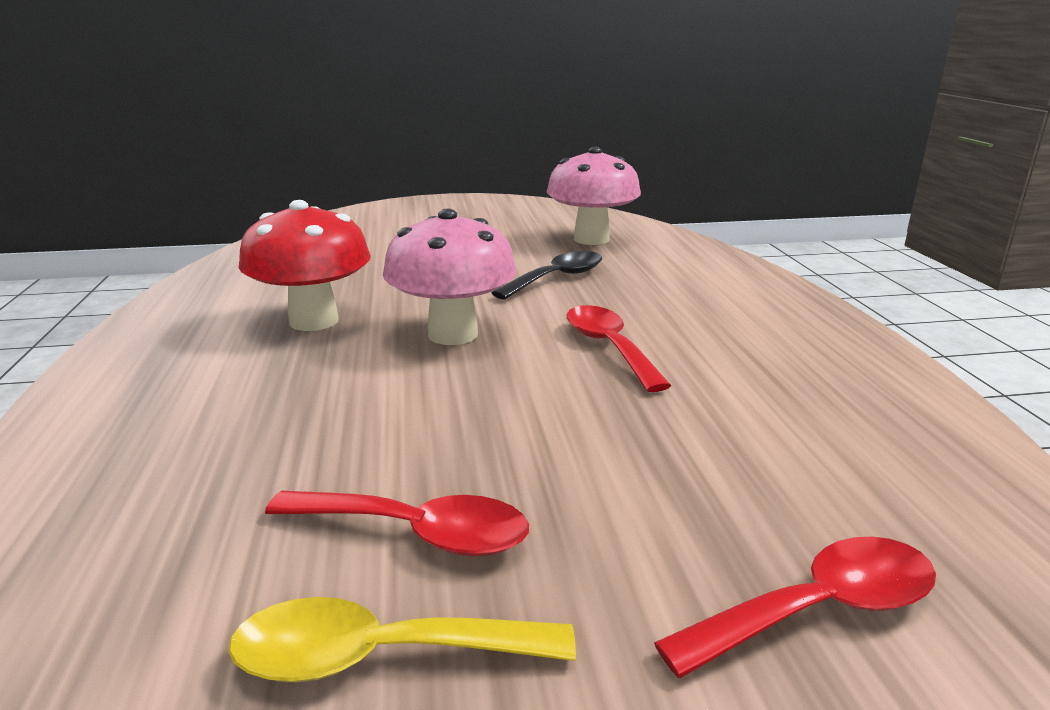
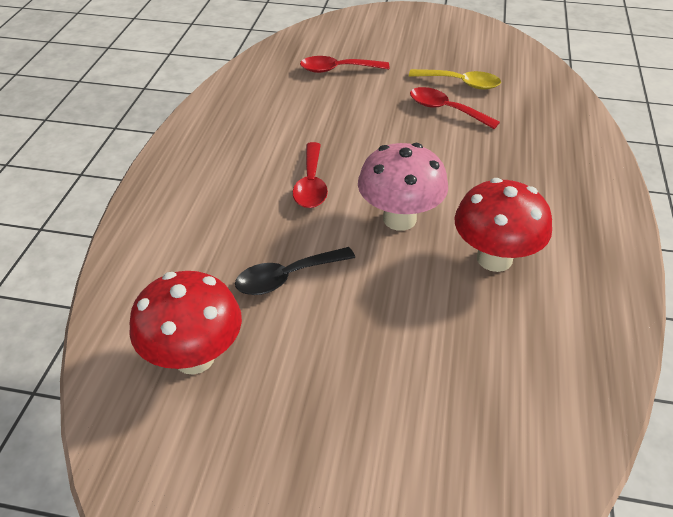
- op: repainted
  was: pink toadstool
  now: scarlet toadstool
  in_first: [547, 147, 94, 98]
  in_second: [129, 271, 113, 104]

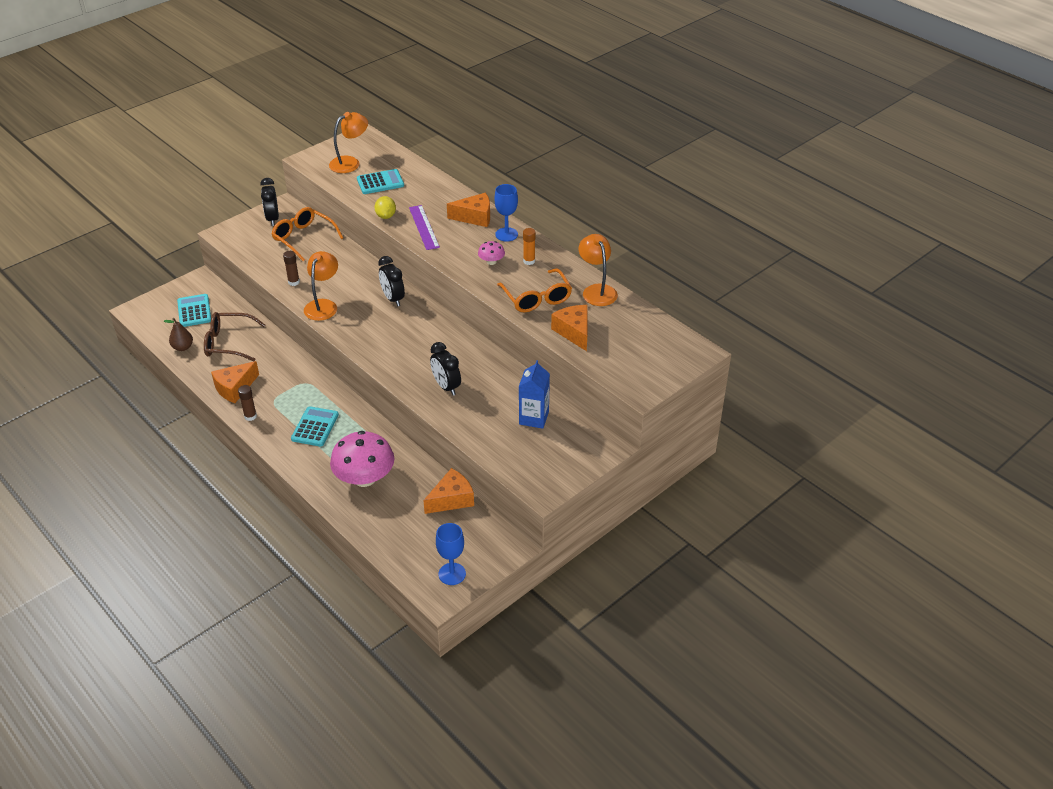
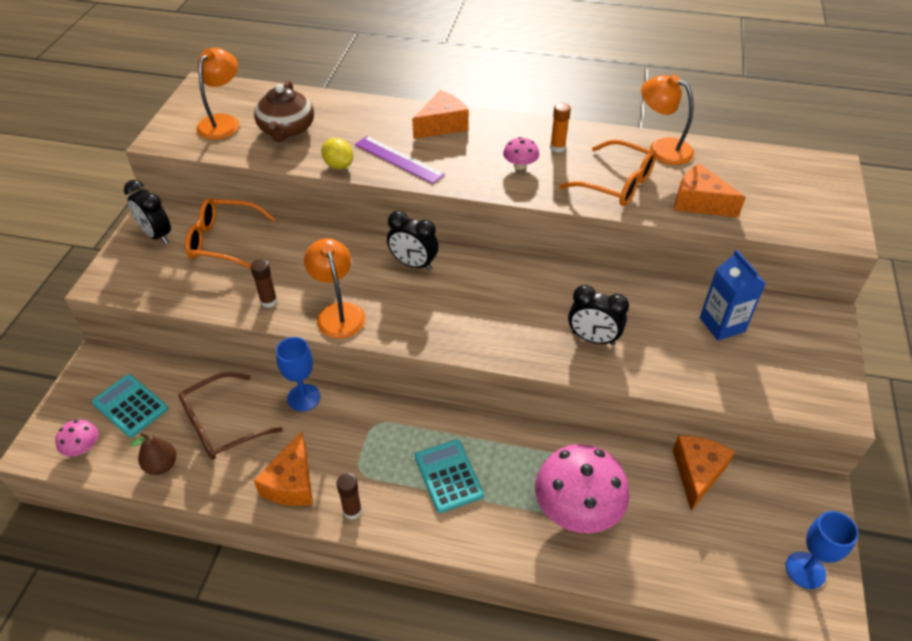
- op: swapped
  was: turquoise pocket calculator
  now: brown china teapot
  in_first: [357, 169, 47, 25]
  in_second: [254, 81, 60, 61]
- op: shifted
  was: blue wine glass
  in_first: [494, 184, 24, 58]
  in_second: [276, 337, 45, 74]
- op: new
  now: pink toadstool
  in_second: [55, 420, 43, 36]

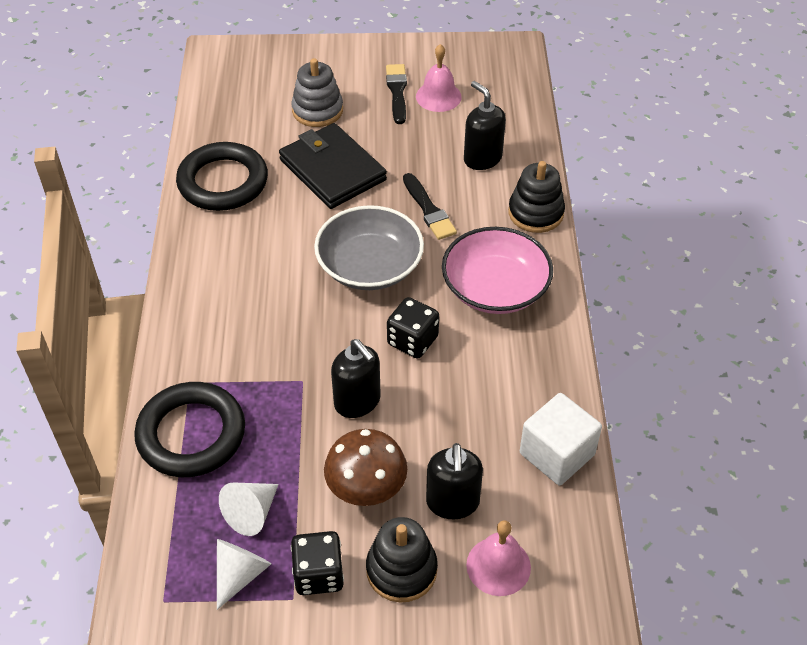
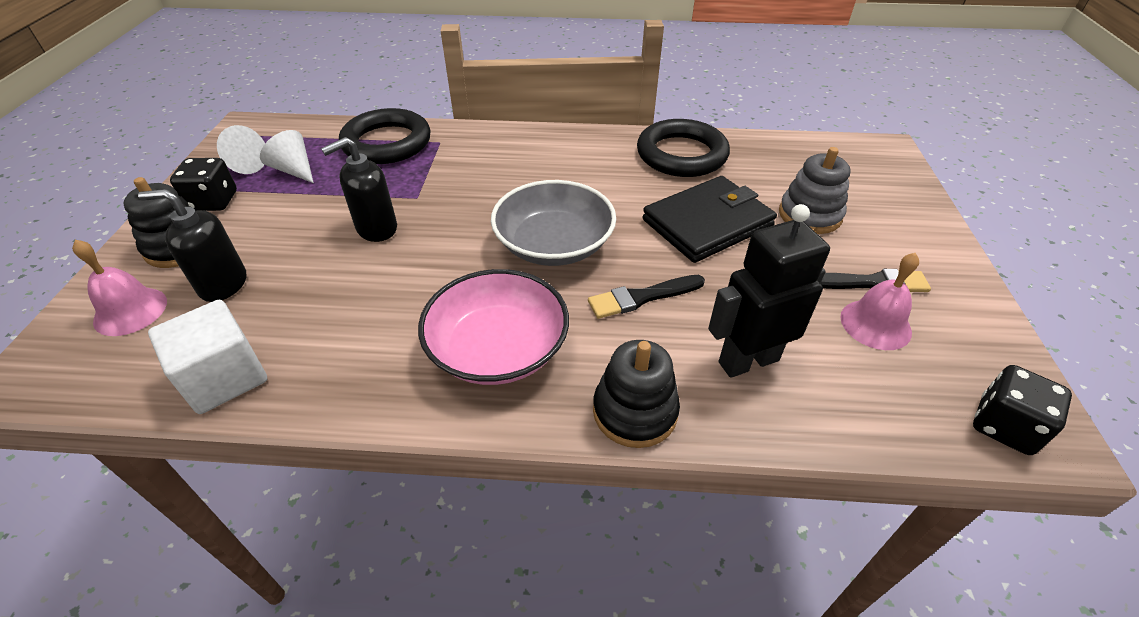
- op: gone
  was: brown toadstool
  in_first: [324, 429, 83, 77]
- op: shifted
  was: black dice
  in_first: [387, 297, 52, 62]
  in_second: [973, 365, 99, 90]
- op: swapped
  was: black pump bottle
  now: black robot figure
  in_first: [464, 81, 42, 89]
  in_second: [708, 204, 122, 174]

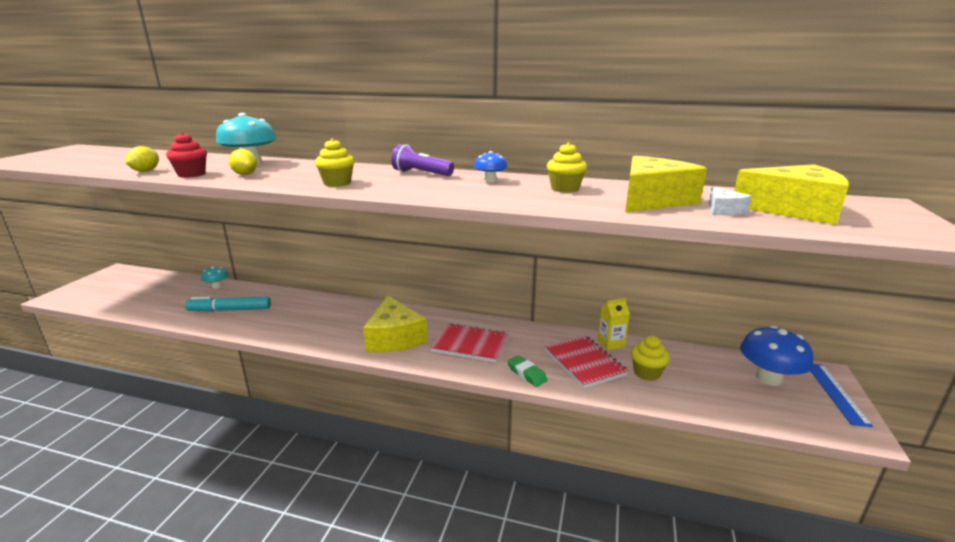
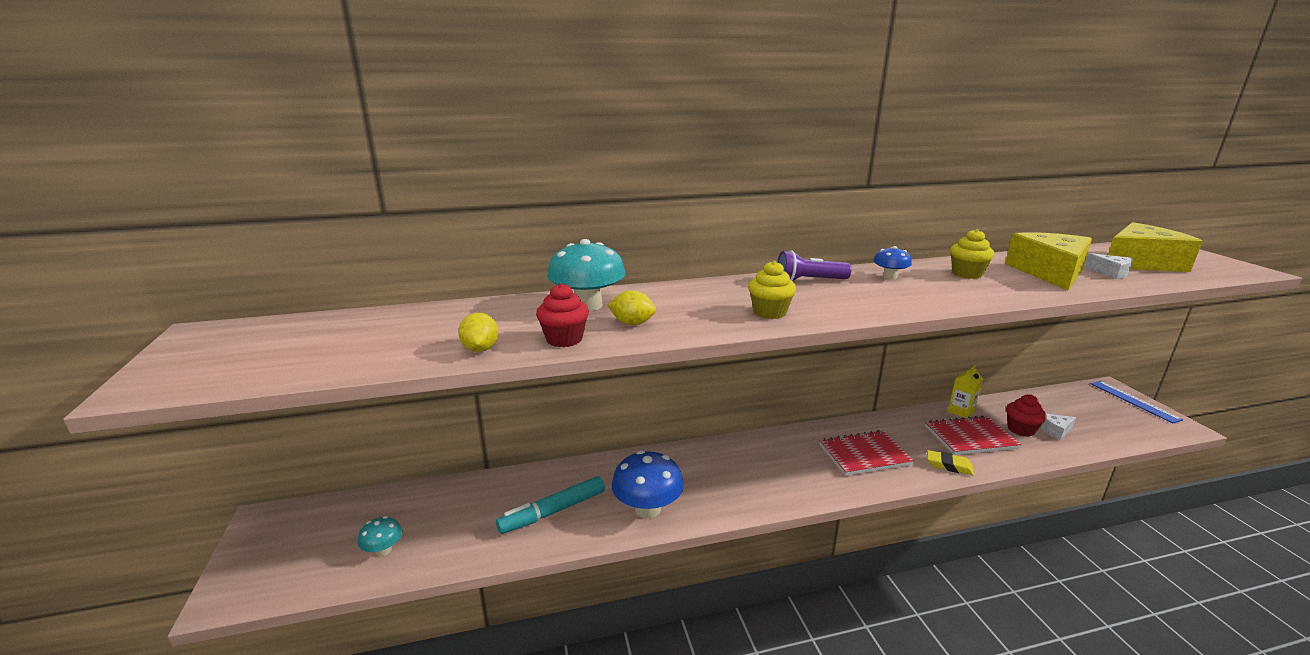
- op: shifted
  was: turquoise toadstool
  in_first: [201, 267, 27, 22]
  in_second: [358, 516, 44, 40]
- op: gone
  was: bright yellow piece of cheese
  in_first: [363, 295, 65, 57]
- op: repainted
  was: emerald gum eraser
  now: bright yellow gum eraser
  in_first: [507, 355, 41, 32]
  in_second: [927, 450, 47, 25]
- op: rotated
  was: scarlet notepad
  in_first: [544, 335, 84, 53]
  in_second: [925, 415, 96, 40]
  clockwise: -45
- op: repainted
  was: bright yellow muffin
  now: scarlet muffin
  in_first: [631, 336, 39, 45]
  in_second: [1006, 395, 40, 42]
- op: shifted
  was: blue toadstool
  in_first: [740, 326, 73, 60]
  in_second: [611, 450, 73, 68]
- op: new
  now: white piece of cheese
  in_second: [1040, 414, 36, 26]

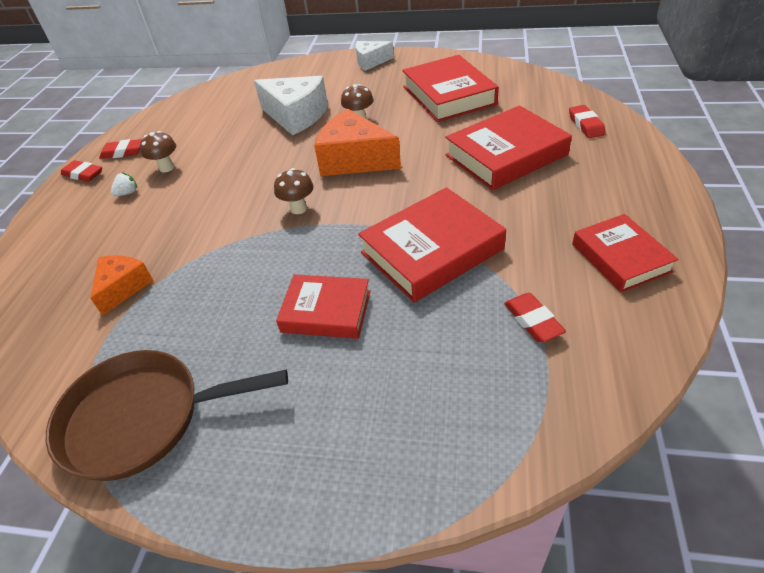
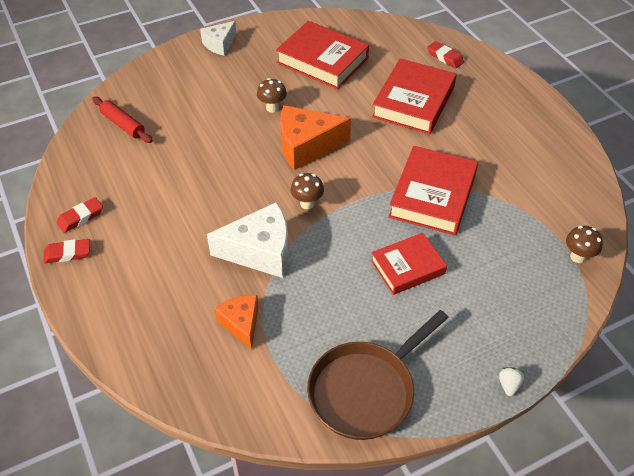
- op: shifted
  was: white strawberry
  in_first: [111, 172, 26, 24]
  in_second: [499, 367, 25, 29]
- op: shifted
  was: brown toadstool
  in_first: [140, 131, 36, 41]
  in_second: [566, 226, 37, 37]
- op: shifted
  was: white piece of cheese
  in_first: [254, 76, 74, 59]
  in_second: [207, 202, 82, 76]
- op: gone
  was: scarlet gum eraser
  in_first: [504, 293, 62, 49]
- op: gone
  was: scarlet hardcover
  in_first: [572, 214, 107, 79]
- op: new
  now: scarlet rolling pin
  in_second: [92, 96, 61, 47]

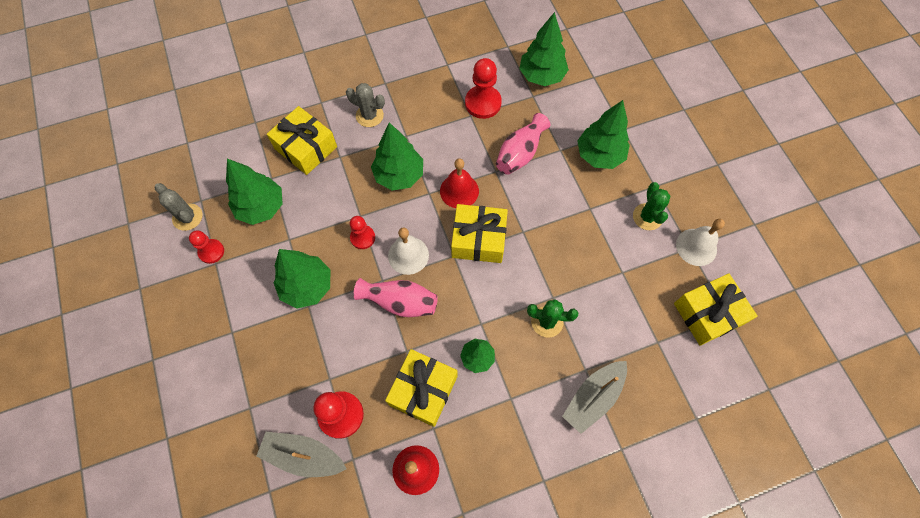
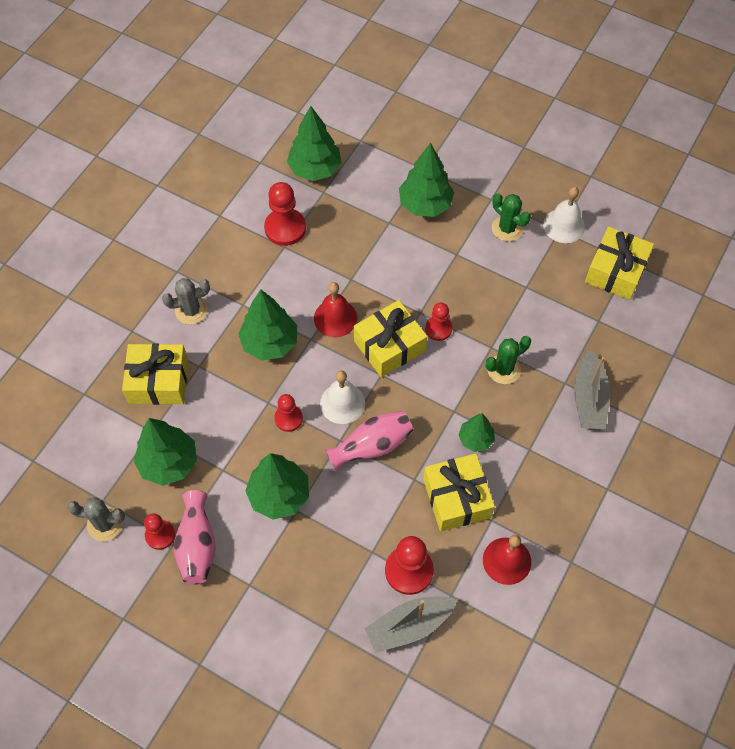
- op: shifted
  was: pink flower vase
  in_first: [496, 113, 54, 62]
  in_second: [174, 490, 42, 95]
- op: new
  now: scarlet chess pawn
  in_second: [425, 303, 27, 38]

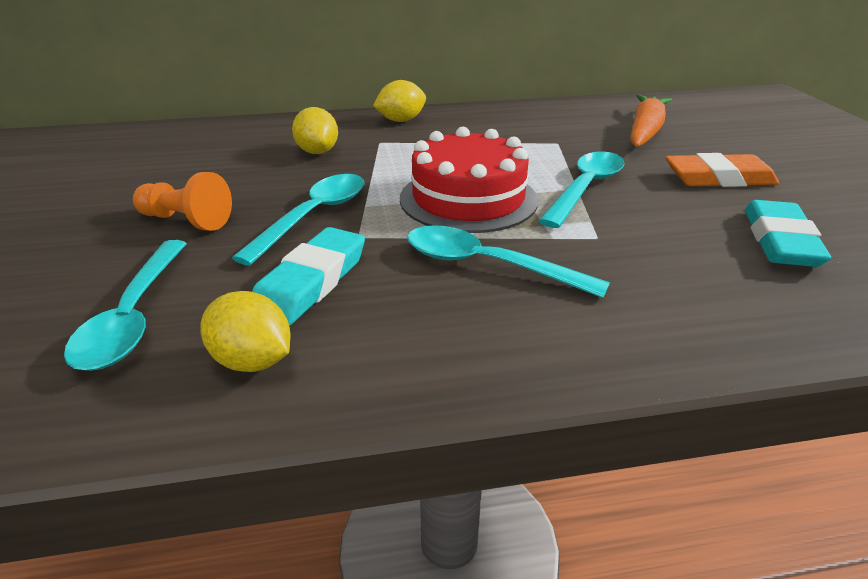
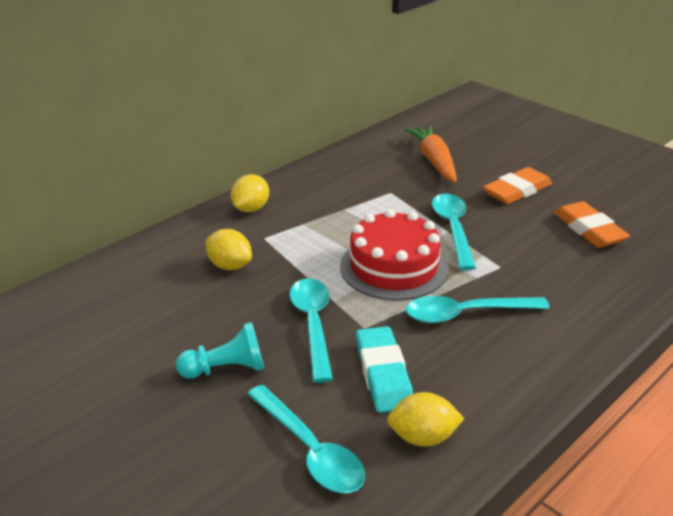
- op: repainted
  was: orange chess pawn
  now: turquoise chess pawn
  in_first: [133, 172, 99, 59]
  in_second: [176, 322, 88, 57]
- op: repainted
  was: turquoise gum eraser
  now: orange gum eraser
  in_first: [745, 200, 86, 67]
  in_second: [554, 201, 76, 47]

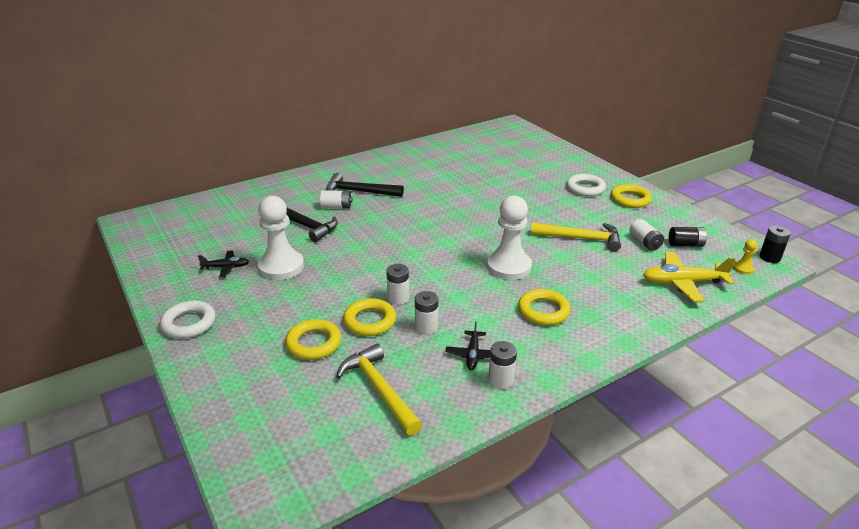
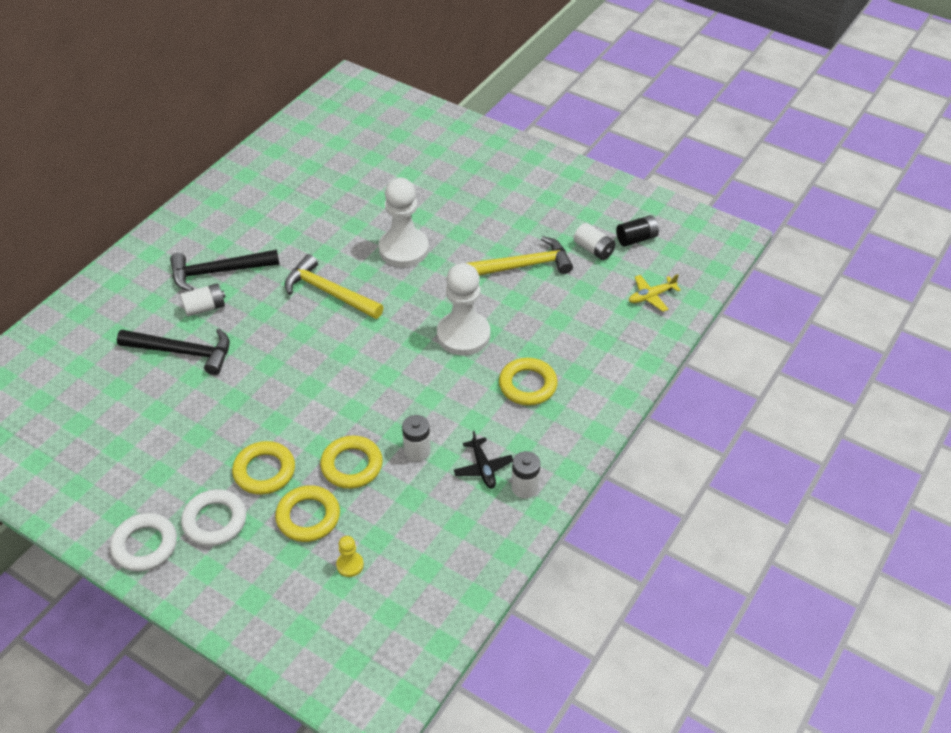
- op: gone
  was: black aeroplane
  in_first: [198, 251, 51, 26]
- op: shifted
  was: white chess pawn
  in_first: [258, 196, 46, 84]
  in_second: [379, 178, 50, 89]
- op: shifted
  was: bright yellow claw hammer
  in_first: [336, 344, 86, 92]
  in_second: [285, 254, 99, 65]
- op: gone
  was: white AA battery
  in_first: [386, 264, 23, 41]
- op: shifted
  was: white ring
  in_first: [566, 174, 40, 22]
  in_second: [181, 489, 65, 57]
- op: shifted
  was: bright yellow ring
  in_first: [611, 184, 41, 24]
  in_second: [232, 441, 63, 54]
- op: scaled
  was: bright yellow aeroplane
  in_first: [643, 252, 93, 50]
  in_second: [629, 274, 52, 38]
  ratio: 0.57
- op: shifted
  was: bright yellow chess pawn
  in_first: [733, 239, 25, 35]
  in_second: [336, 536, 28, 41]
- op: gone
  was: black AA battery
  in_first: [759, 226, 32, 37]

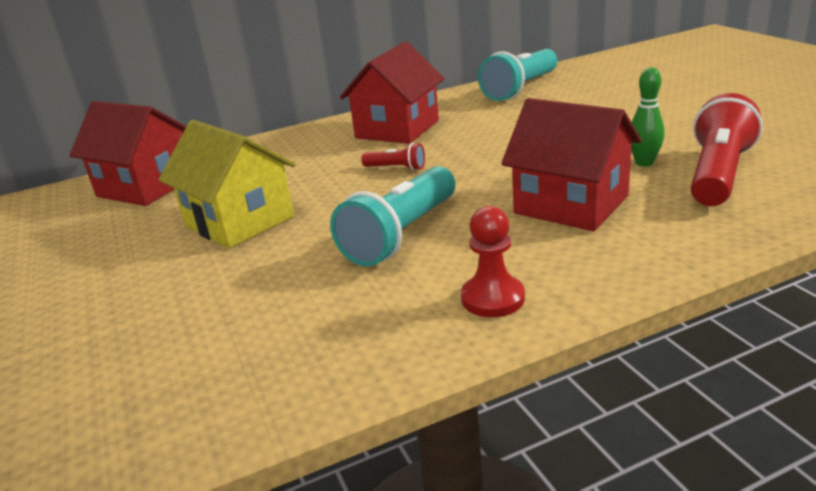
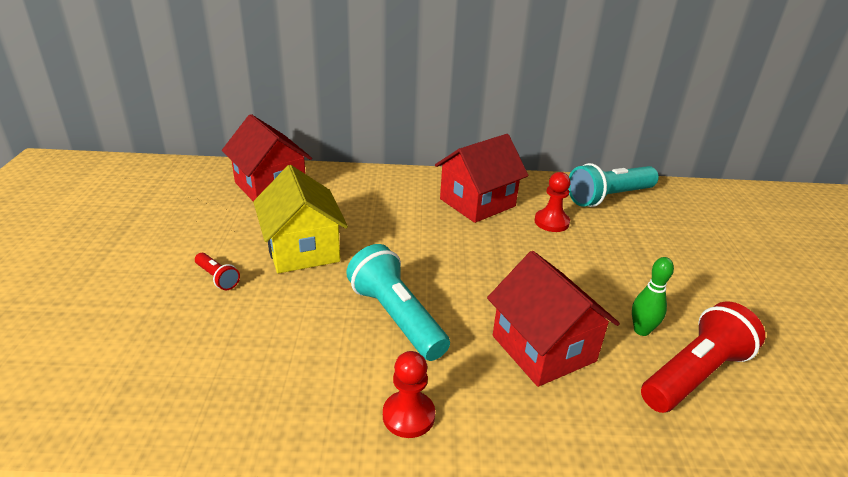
- op: rotated
  was: turquoise torch
  in_first: [330, 166, 126, 101]
  in_second: [346, 244, 104, 117]
  clockwise: 90
- op: shifted
  was: scarlet torch
  in_first: [361, 143, 64, 28]
  in_second: [195, 253, 45, 37]
- op: new
  now: scarlet chess pawn
  in_second: [534, 172, 37, 60]

